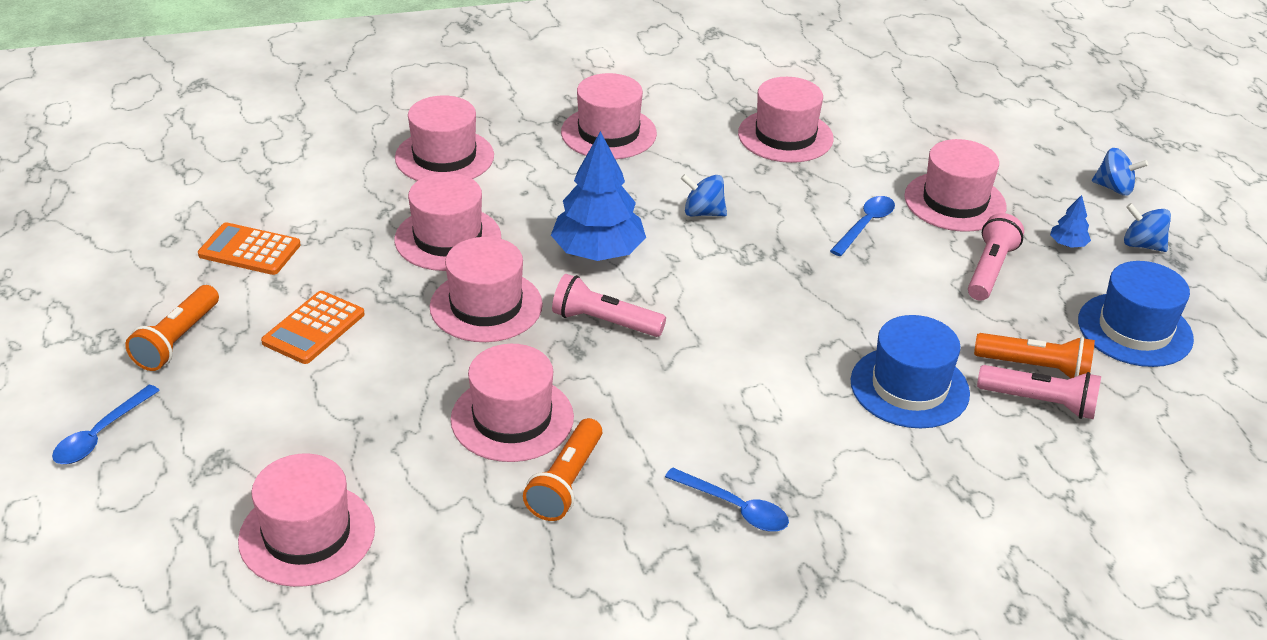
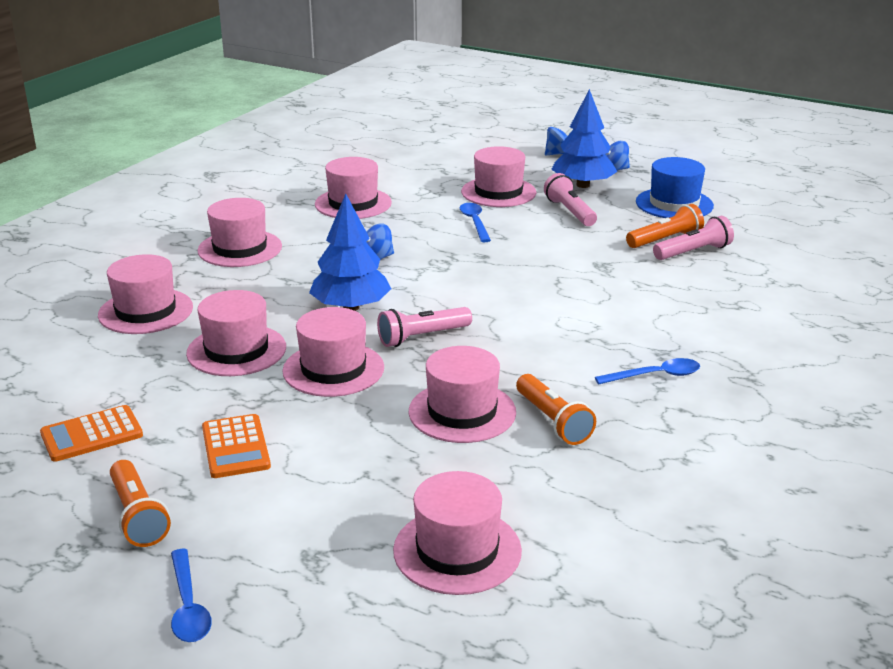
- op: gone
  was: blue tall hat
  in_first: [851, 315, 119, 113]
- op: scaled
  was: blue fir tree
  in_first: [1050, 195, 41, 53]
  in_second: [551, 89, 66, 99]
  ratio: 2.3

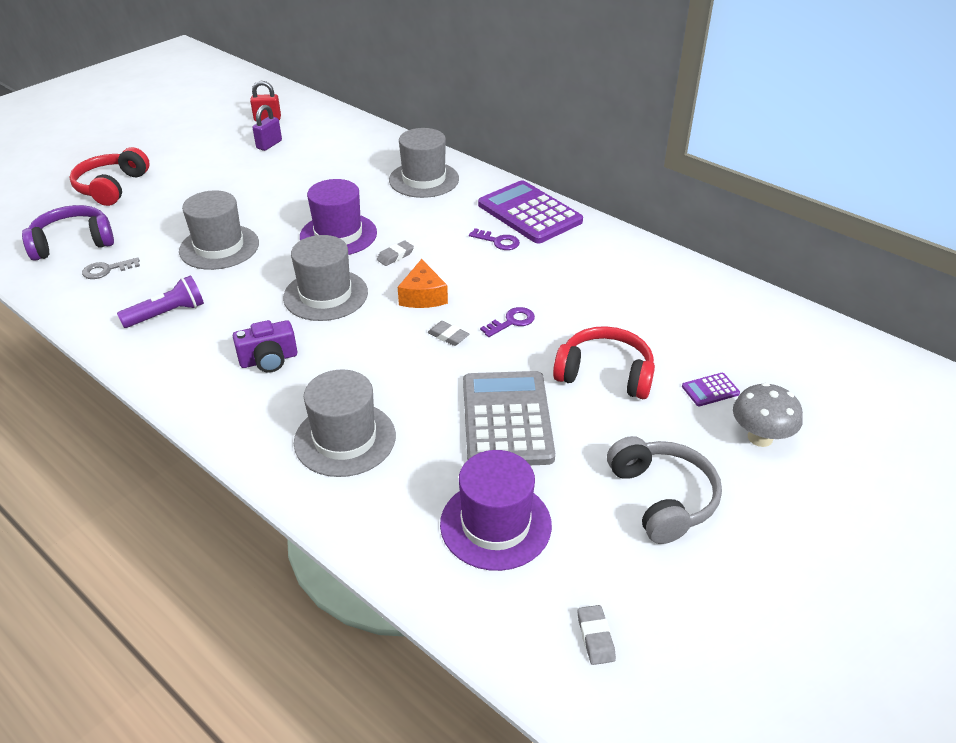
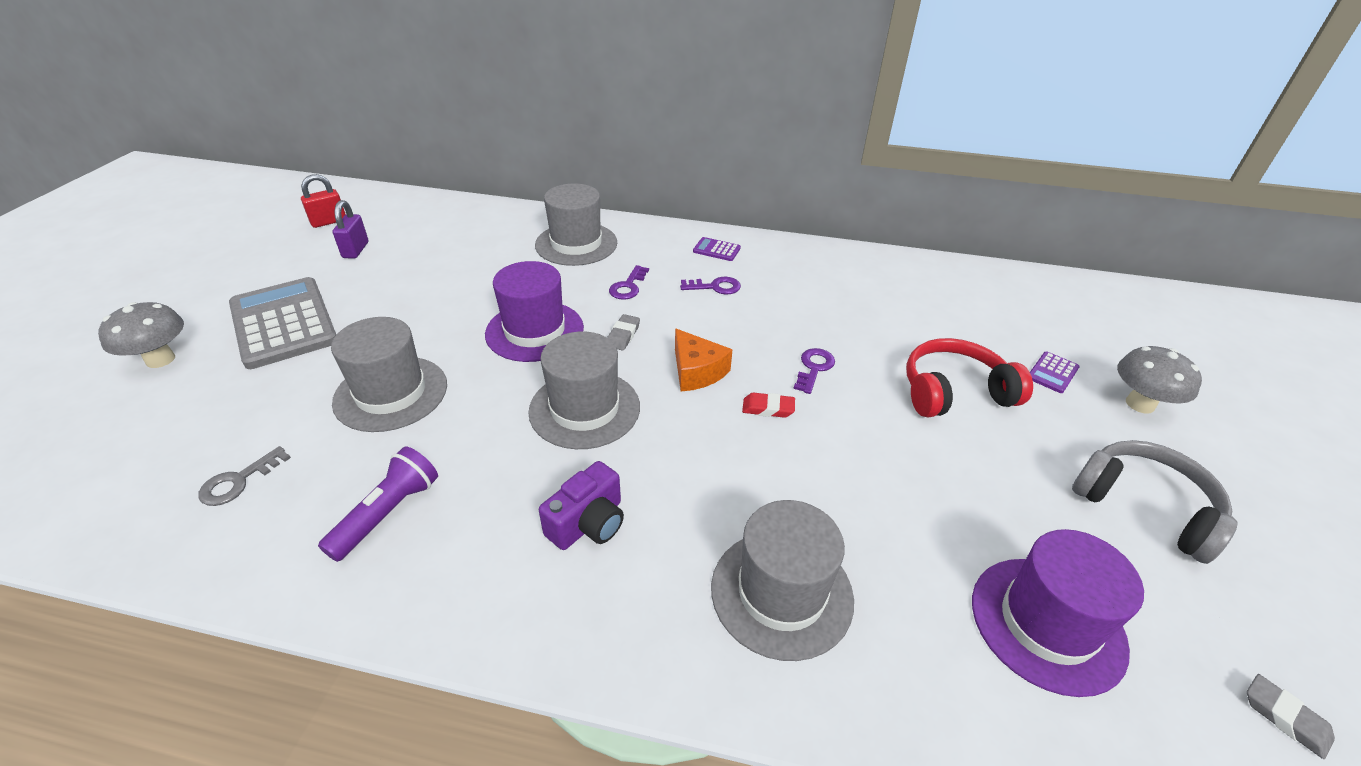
- op: gone
  was: purple headphones
  in_first: [22, 205, 92, 56]
- op: swapped
  was: scarlet headphones
  now: gray toadstool
  in_first: [70, 147, 80, 59]
  in_second: [98, 302, 86, 66]
- op: repainted
  was: gray gum eraser
  now: scarlet gum eraser
  in_first: [427, 321, 42, 25]
  in_second: [742, 393, 53, 25]
- op: shifted
  was: gray pocket calculator
  in_first: [463, 371, 92, 94]
  in_second: [229, 277, 107, 92]
- op: scaled
  was: purple pocket calculator
  in_first: [478, 180, 105, 63]
  in_second: [693, 237, 48, 24]
  ratio: 0.41
- op: new
  now: purple door key
  in_second: [609, 265, 40, 35]

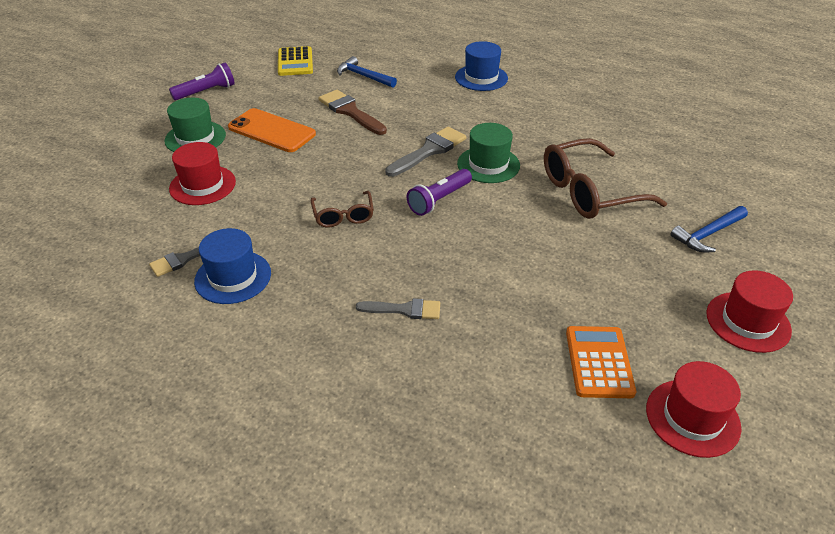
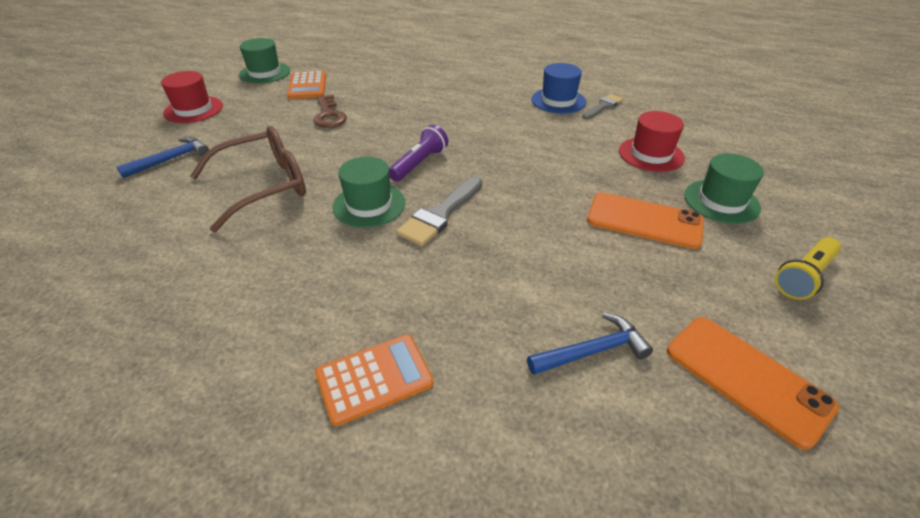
- op: repainted
  was: purple torch
  now: bright yellow torch
  in_first: [169, 63, 66, 37]
  in_second: [775, 237, 66, 63]
- op: swapped
  was: bright yellow pocket calculator
  now: orange smartphone
  in_first: [278, 46, 35, 30]
  in_second: [667, 317, 172, 133]
- op: gone
  was: brown spectacles
  in_first: [311, 191, 63, 37]
- op: gone
  was: brown paint brush
  in_first: [318, 90, 69, 45]
- op: rotated
  was: blue claw hammer
  in_first: [337, 56, 60, 32]
  in_second: [527, 313, 126, 62]
  clockwise: -45
- op: gone
  was: gray paint brush
  in_first: [356, 298, 84, 21]
- op: swapped
  was: blue tall hat
  now: orange pocket calculator
  in_first: [455, 41, 53, 50]
  in_second: [315, 335, 119, 91]
- op: repainted
  was: scarlet tall hat
  now: emerald tall hat
  in_first: [646, 361, 95, 97]
  in_second: [239, 38, 51, 46]
- op: new
  now: brown door key
  in_second: [313, 95, 34, 33]

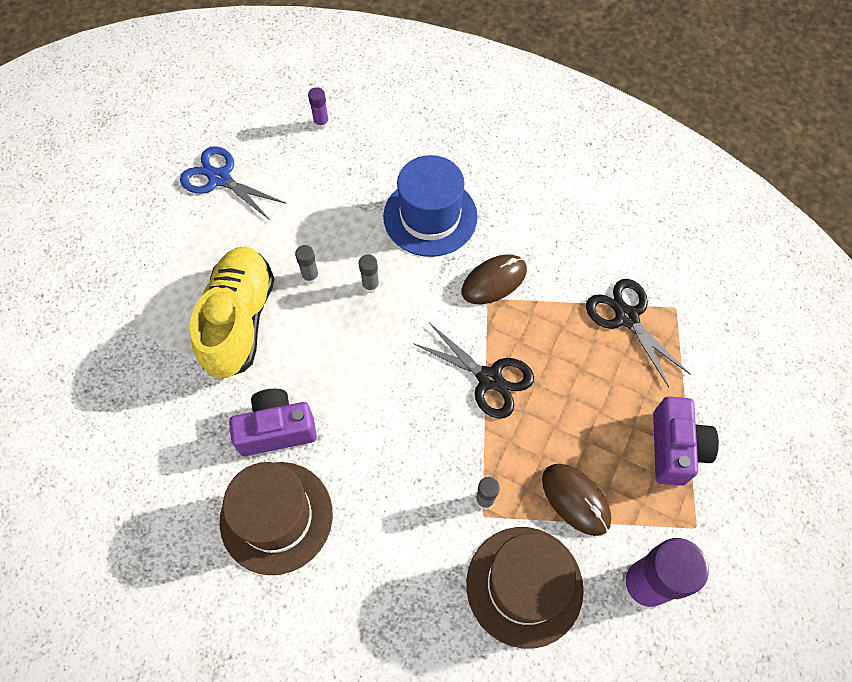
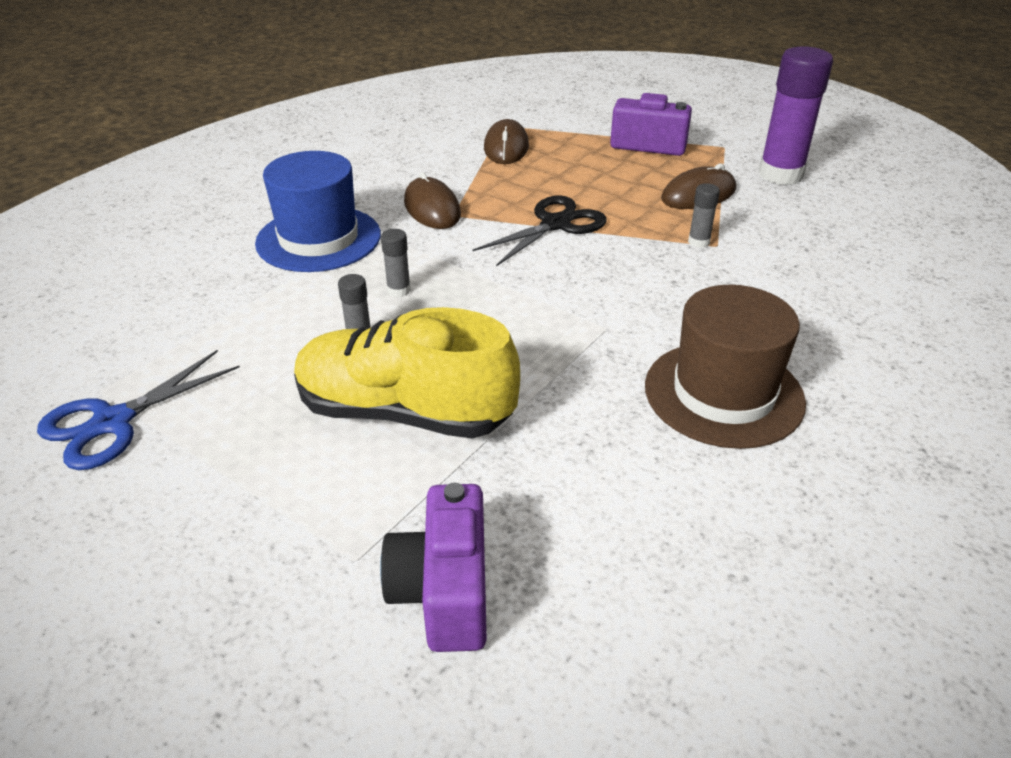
- op: shifted
  was: purple compact camera
  in_first: [229, 389, 88, 67]
  in_second: [380, 483, 107, 169]
- op: gone
  was: purple glue
  in_first: [308, 87, 21, 42]
- op: gone
  was: brown tall hat
  in_first: [466, 527, 118, 122]
- op: swapped
  was: black shears
  now: brown computer mouse
  in_first: [586, 279, 105, 108]
  in_second: [484, 119, 45, 45]

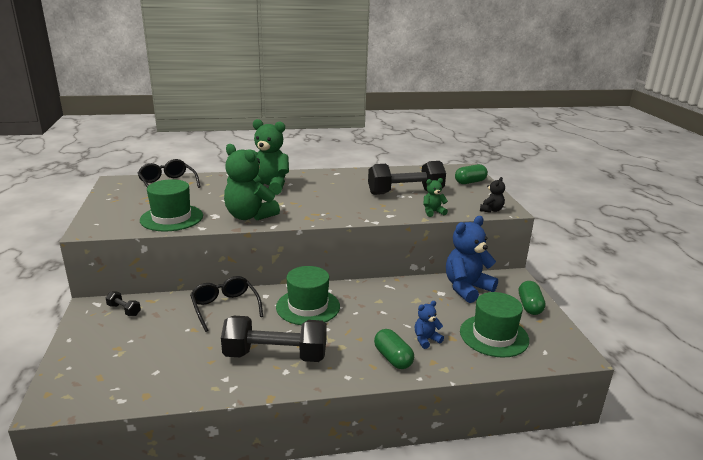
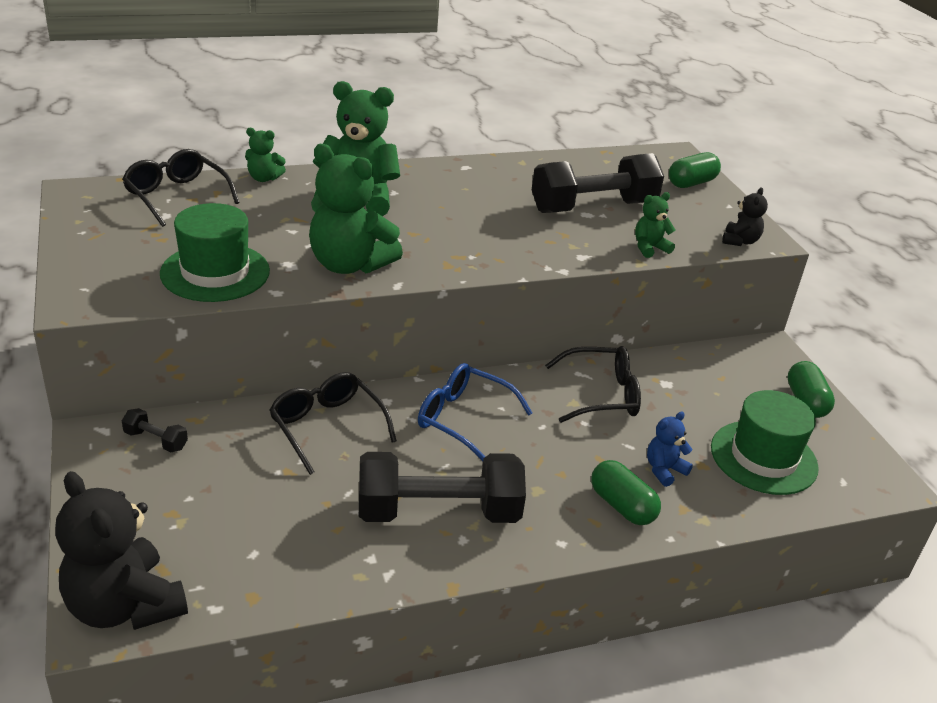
- op: swapped
  was: emerald tall hat
  now: blue spectacles
  in_first: [276, 266, 64, 59]
  in_second: [418, 363, 114, 98]
- op: gone
  was: blue stuffed bear
  in_first: [446, 216, 52, 87]
- op: new
  now: black stuffed bear
  in_second: [55, 471, 133, 159]
- op: new
  now: emerald stuffed bear
  in_second: [245, 128, 41, 54]
- op: new
  now: black spectacles
  in_second: [545, 346, 96, 77]

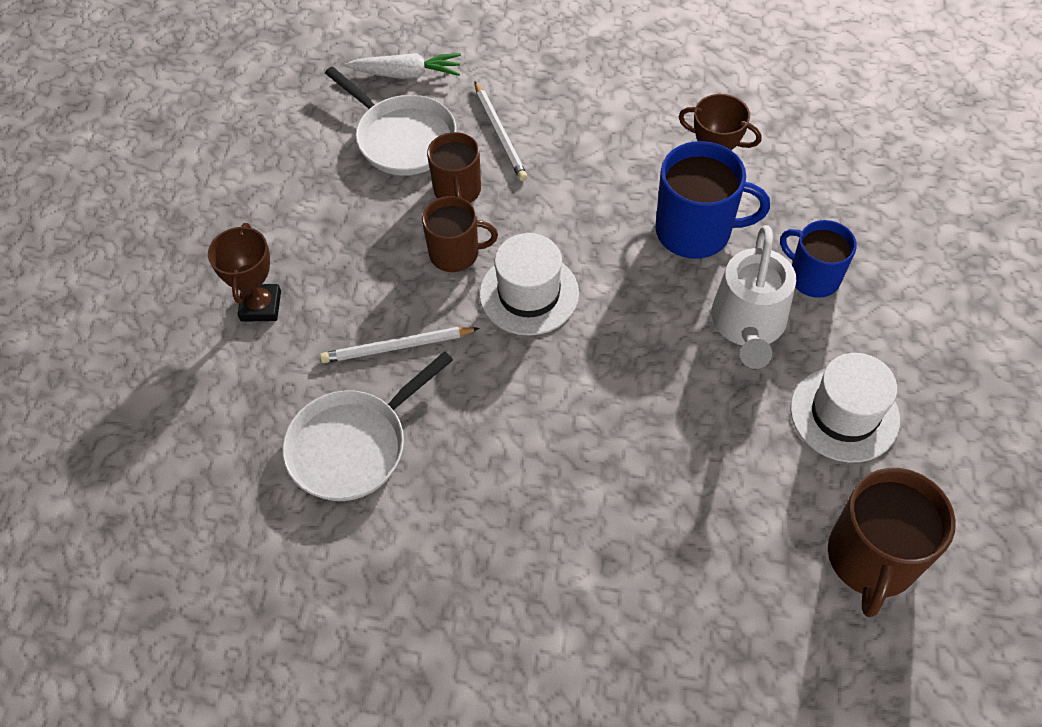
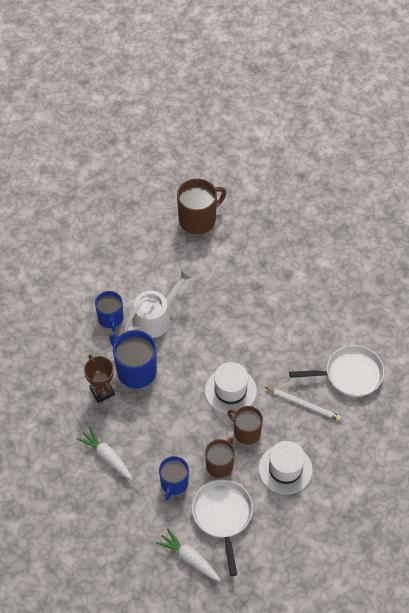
- op: gone
  was: brown award cup
  in_first: [208, 223, 73, 99]
- op: swapped
  was: white lead pencil
  now: blue coffee mug
  in_first: [475, 82, 53, 99]
  in_second: [159, 456, 30, 44]
- op: shifted
  was: white tall hat
  in_first: [790, 353, 110, 110]
  in_second: [259, 441, 54, 54]
- op: new
  now: white root vegetable
  in_second: [77, 427, 56, 53]

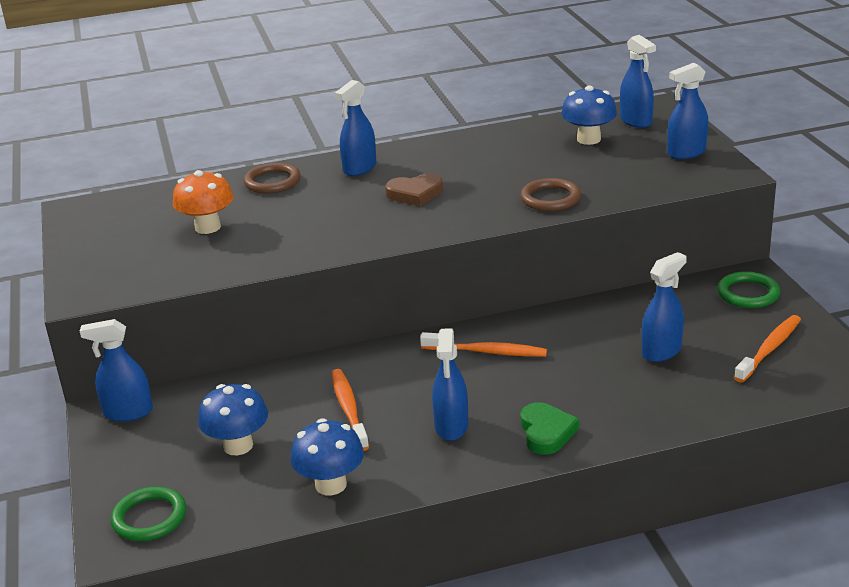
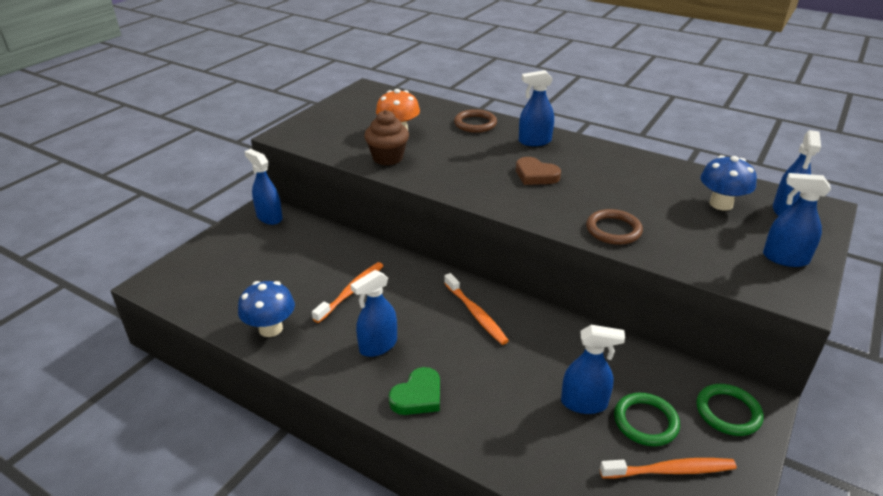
- op: shifted
  was: emerald ring
  in_first: [111, 486, 75, 55]
  in_second: [614, 393, 66, 53]
- op: gone
  was: blue toadstool
  in_first: [198, 384, 70, 71]
- op: new
  now: brown muffin
  in_second: [364, 110, 45, 56]

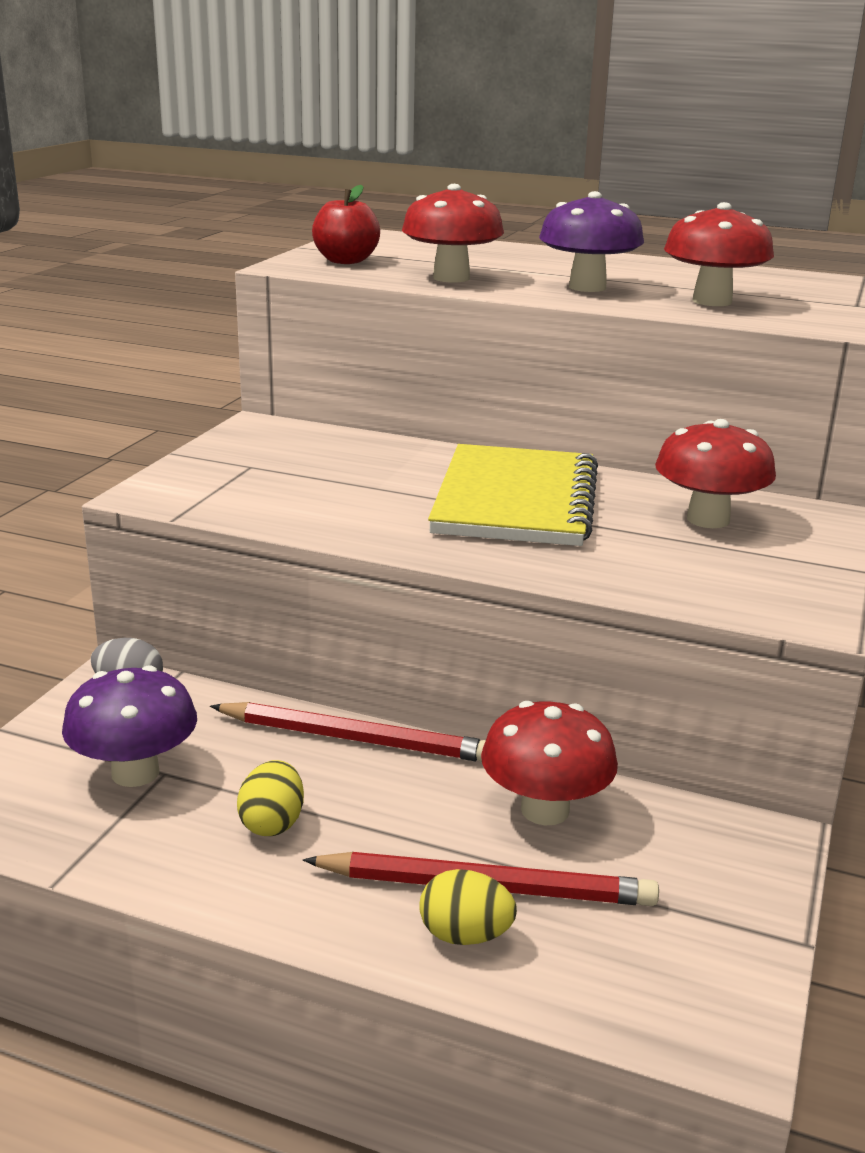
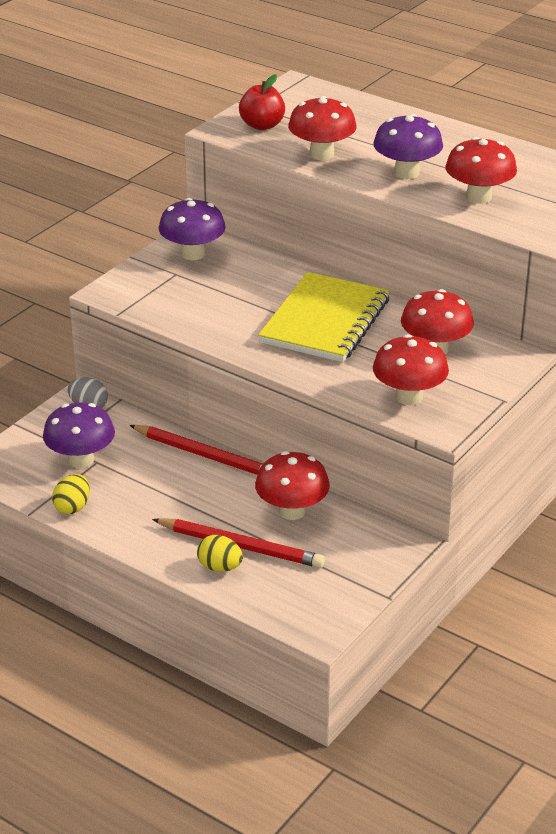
- op: shifted
  was: bright yellow toy egg
  in_first: [237, 760, 67, 76]
  in_second: [52, 474, 38, 40]
- op: new
  now: purple toadstool
  in_second: [159, 198, 67, 62]
- op: new
  now: scarlet toadstool
  in_second: [373, 334, 76, 71]

